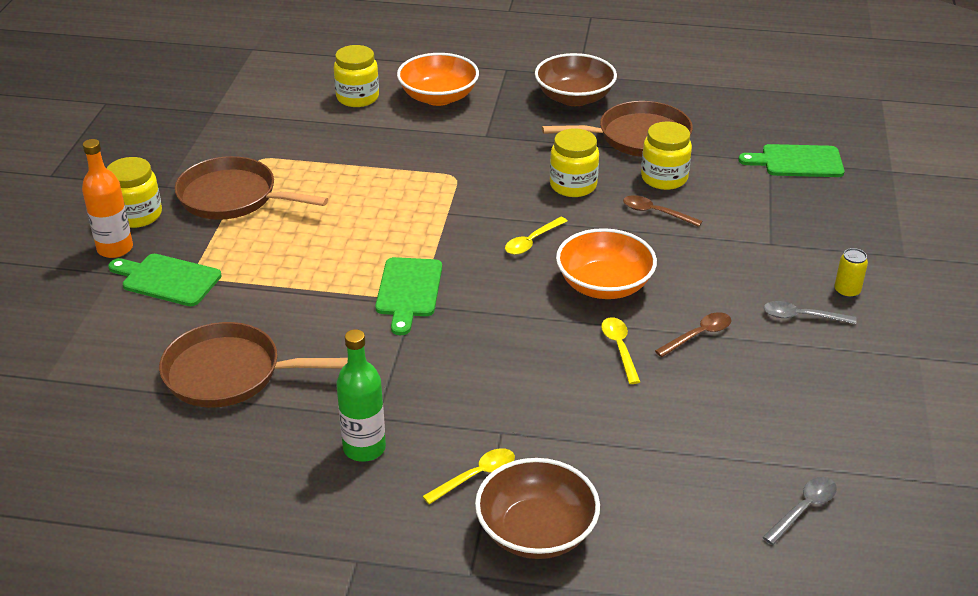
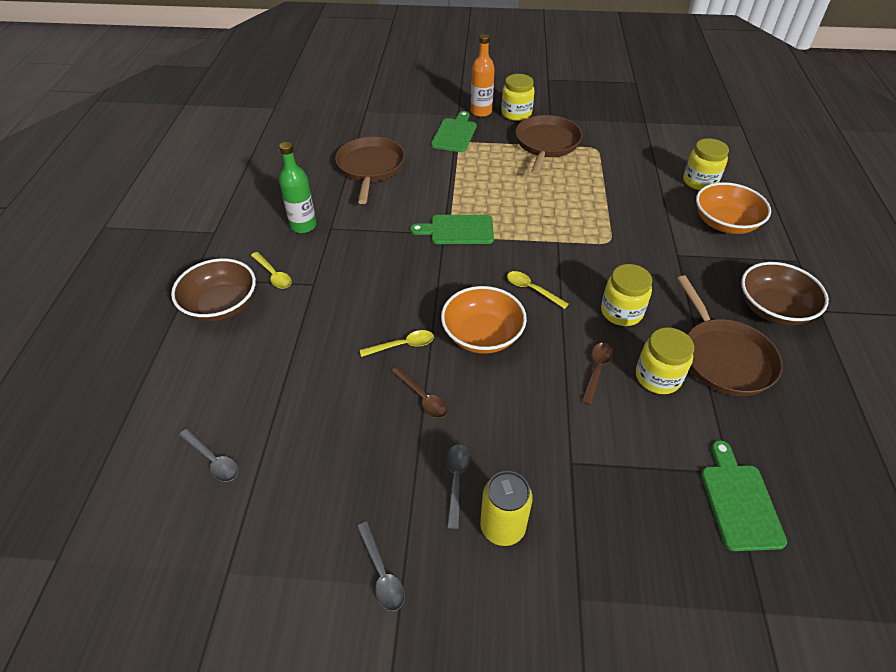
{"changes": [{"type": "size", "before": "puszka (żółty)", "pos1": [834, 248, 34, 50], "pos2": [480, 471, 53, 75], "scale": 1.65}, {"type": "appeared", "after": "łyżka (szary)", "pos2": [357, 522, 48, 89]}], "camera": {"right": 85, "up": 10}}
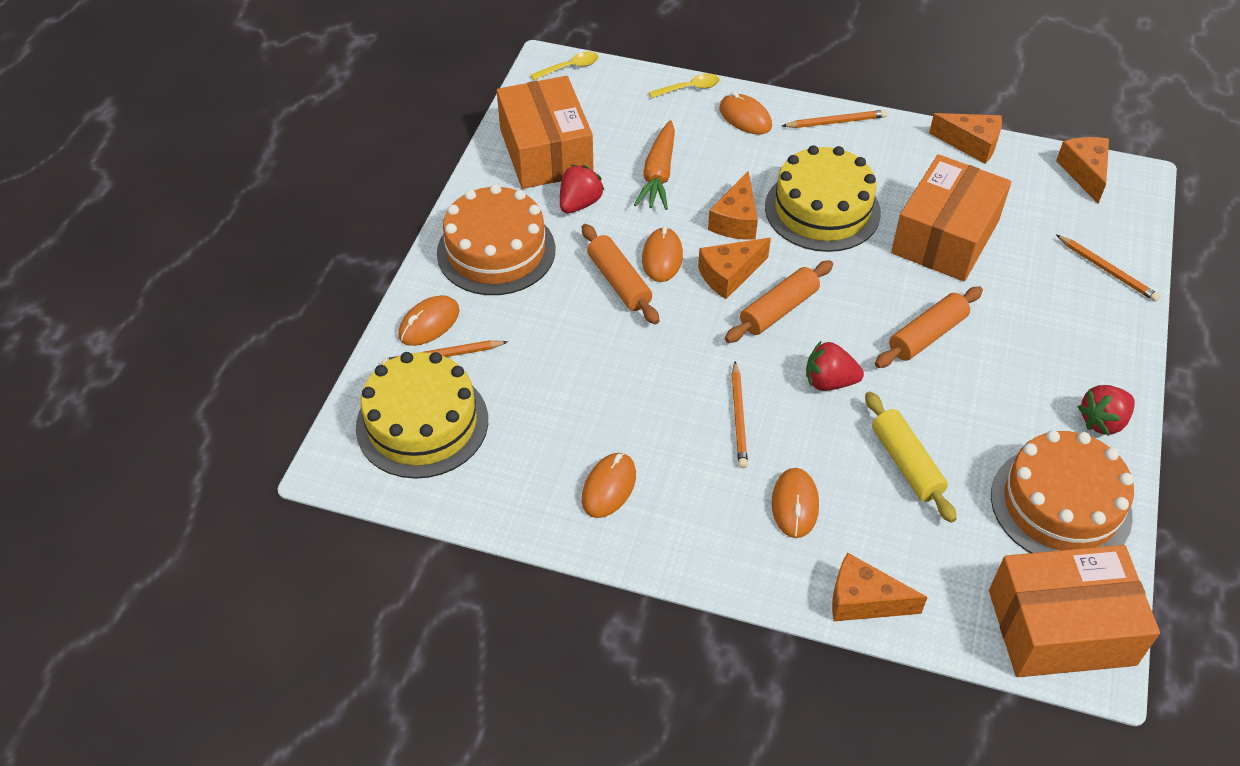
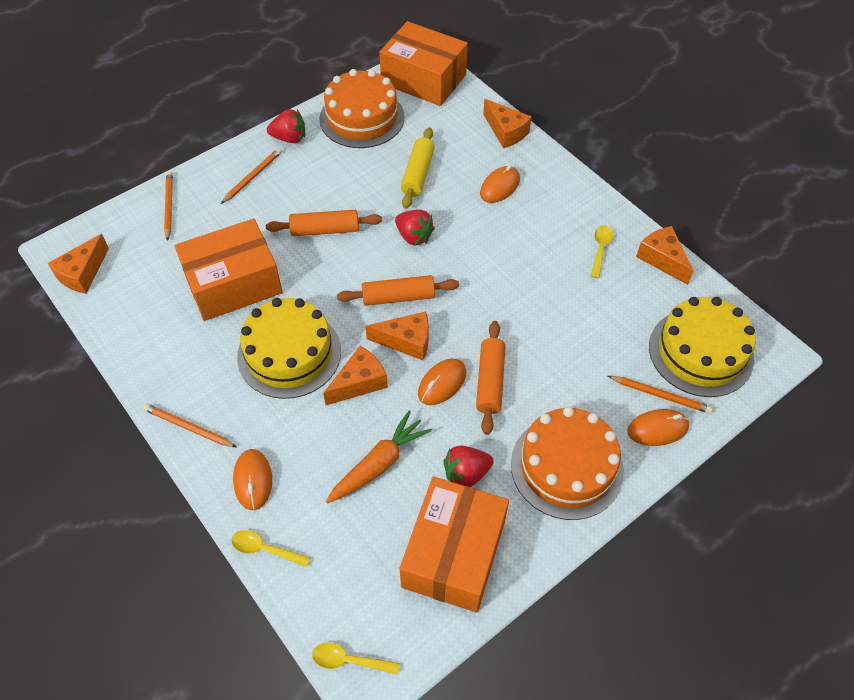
{"changes": [{"type": "exchanged", "before": "myszka (pomarańczowy)", "after": "łyżka (żółty)", "pos1": [582, 453, 54, 65], "pos2": [591, 226, 23, 52]}, {"type": "relocated", "before": "ołówek (pomarańczowy)", "pos1": [732, 362, 16, 106], "pos2": [221, 148, 61, 56]}, {"type": "relocated", "before": "ser (pomarańczowy)", "pos1": [929, 113, 73, 51], "pos2": [636, 226, 58, 59]}], "camera": {"right": -145, "up": 5}}
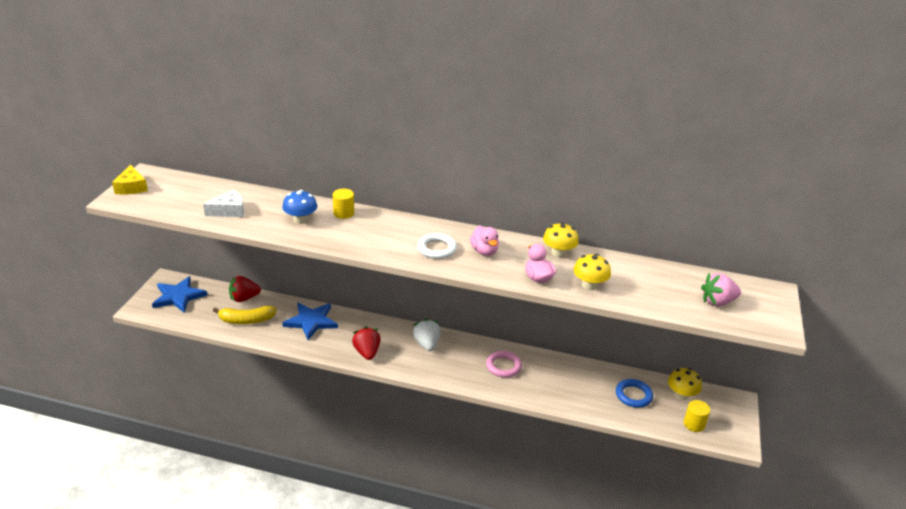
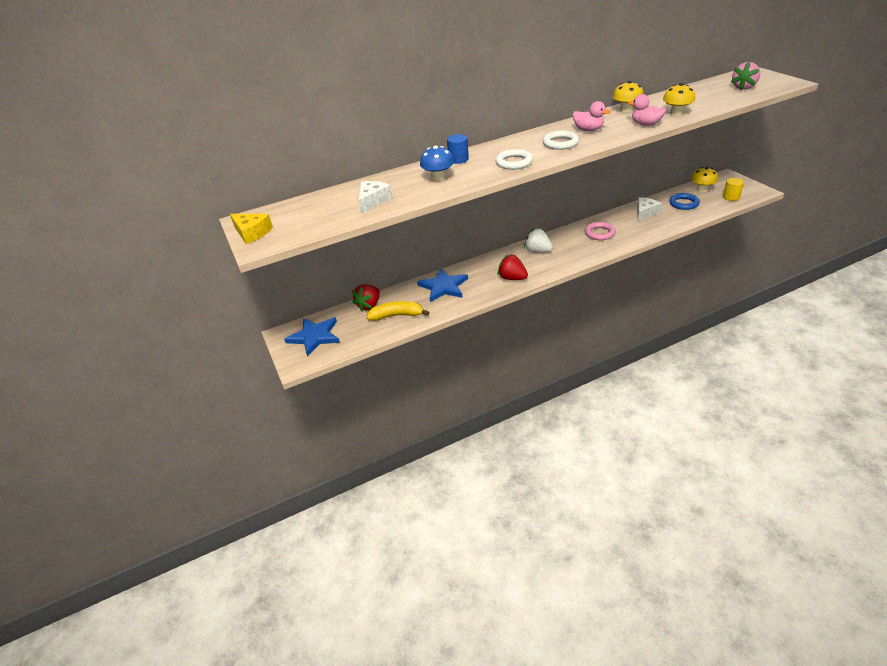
{"changes": [{"type": "spun", "before": "banan (żółty)", "pos1": [213, 306, 64, 18], "pos2": [366, 301, 63, 20], "turn": -135}, {"type": "colour", "before": "walec (żółty)", "after": "walec (niebieski)", "pos1": [333, 189, 21, 30], "pos2": [447, 134, 22, 30]}, {"type": "appeared", "after": "pierścień (biały)", "pos2": [495, 149, 38, 21]}, {"type": "appeared", "after": "ser (biały)", "pos2": [637, 197, 25, 24]}], "camera": {"right": -35, "up": 5}}
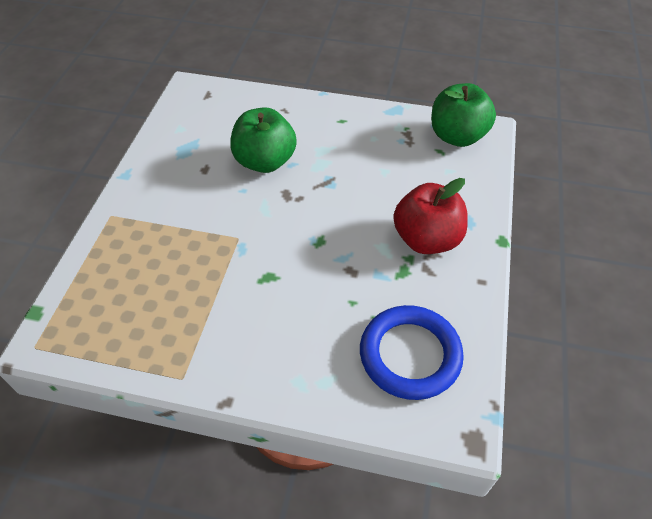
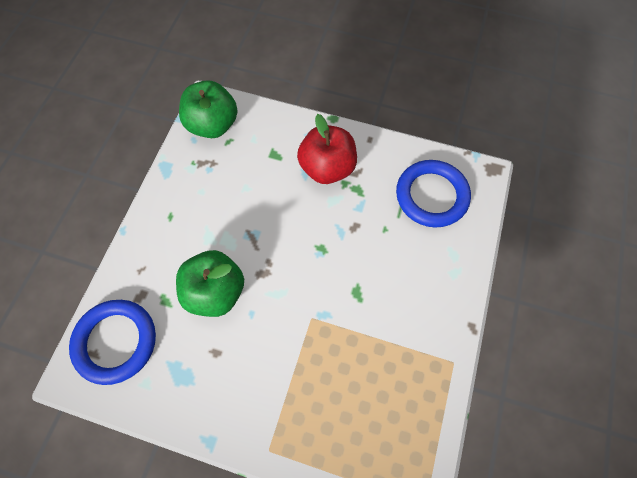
{"changes": [{"type": "appeared", "after": "pierścień (niebieski)", "pos2": [69, 300, 87, 85]}], "camera": {"right": -85, "up": 15}}
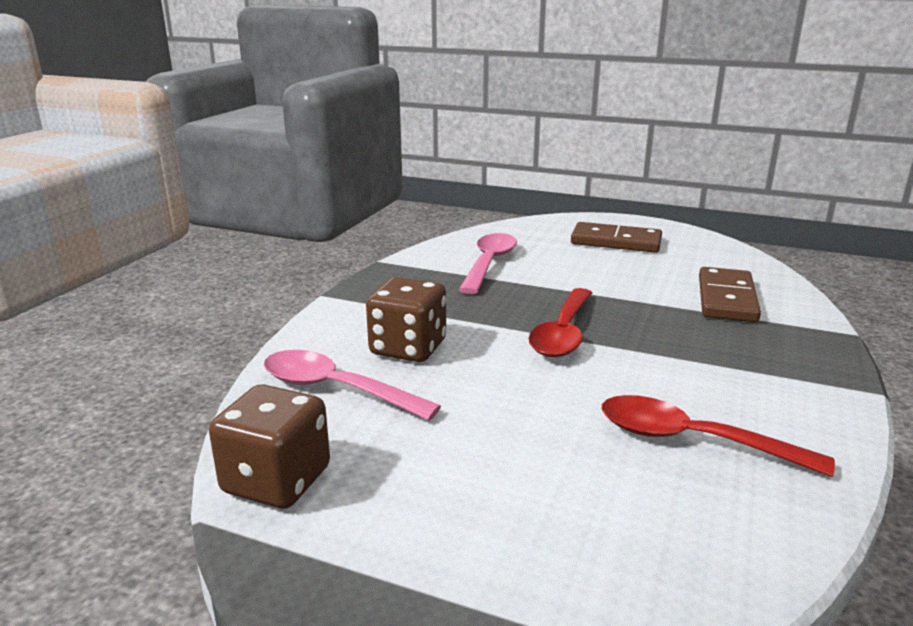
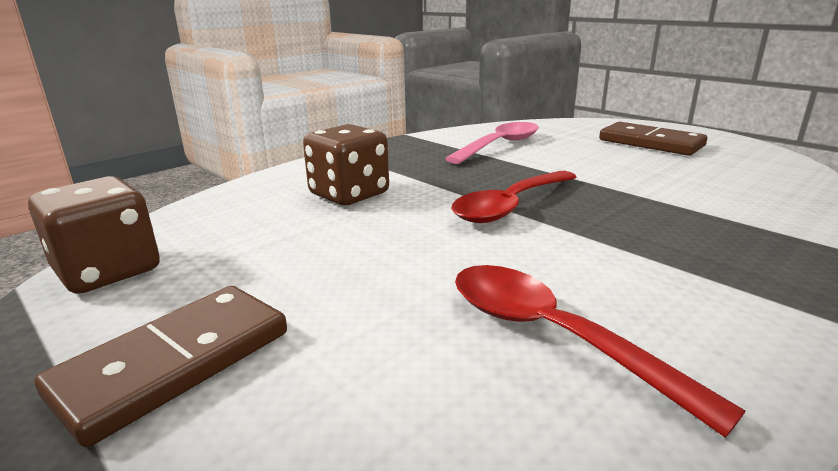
{"changes": [{"type": "missing", "before": "łyżka (różowy)", "pos1": [264, 350, 177, 71]}, {"type": "relocated", "before": "kostka domina (brązowy)", "pos1": [699, 267, 62, 55], "pos2": [35, 286, 252, 161]}], "camera": {"right": 25, "up": 0}}
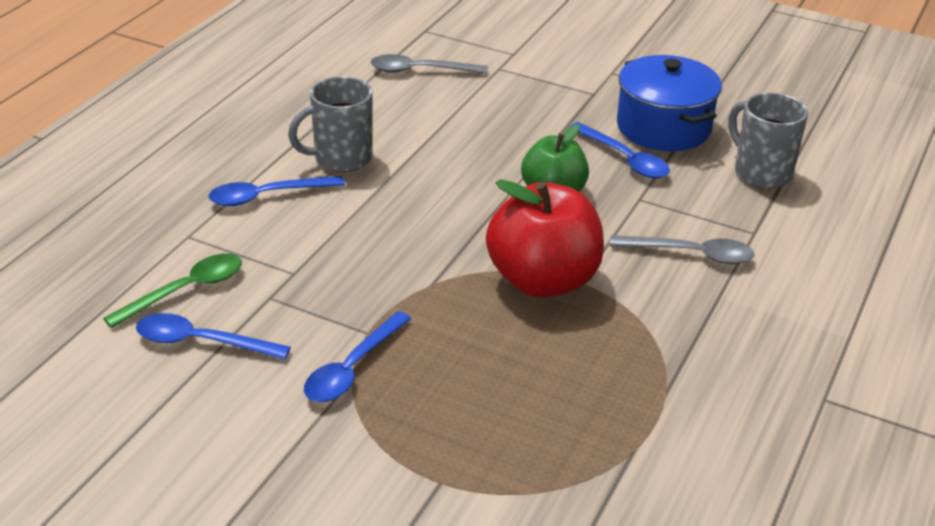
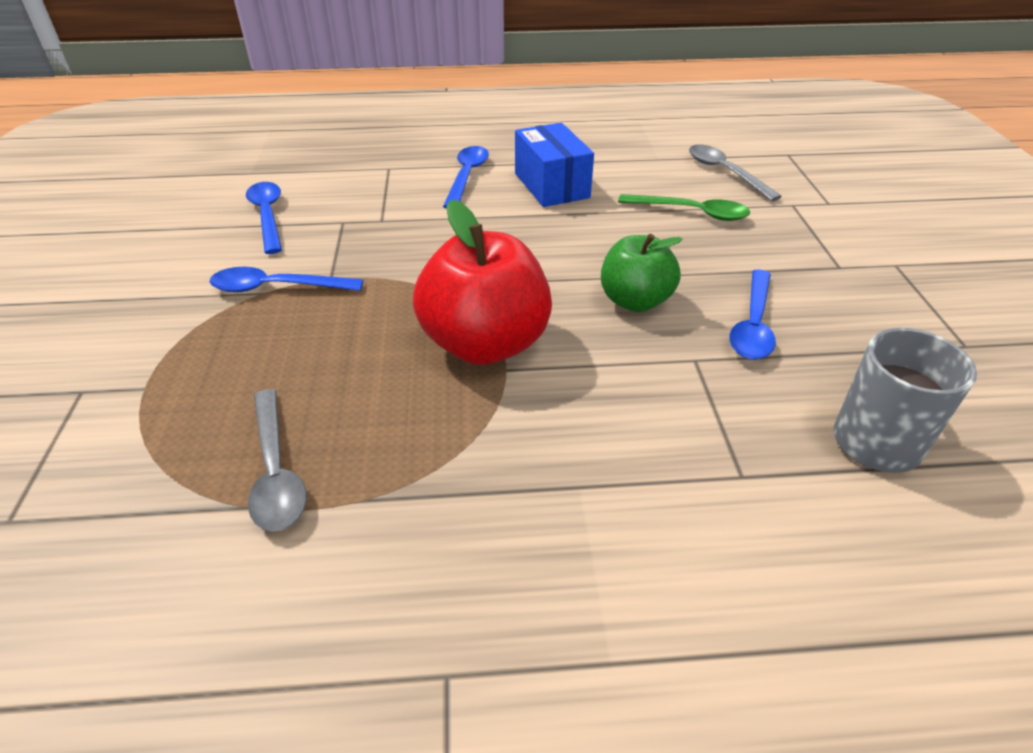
{"changes": [{"type": "relocated", "before": "łyżka (zielony)", "pos1": [103, 253, 139, 75], "pos2": [618, 194, 132, 27]}, {"type": "spun", "before": "łyżka (niebieski)", "pos1": [208, 176, 137, 30], "pos2": [443, 146, 46, 63], "turn": 60}, {"type": "exchanged", "before": "kubek (szary)", "after": "pudełko (niebieski)", "pos1": [288, 76, 85, 96], "pos2": [515, 123, 79, 84]}, {"type": "relocated", "before": "łyżka (szary)", "pos1": [610, 235, 145, 29], "pos2": [248, 389, 59, 143]}, {"type": "missing", "before": "garnek (niebieski)", "pos1": [617, 55, 105, 96]}], "camera": {"right": 60, "up": 5}}
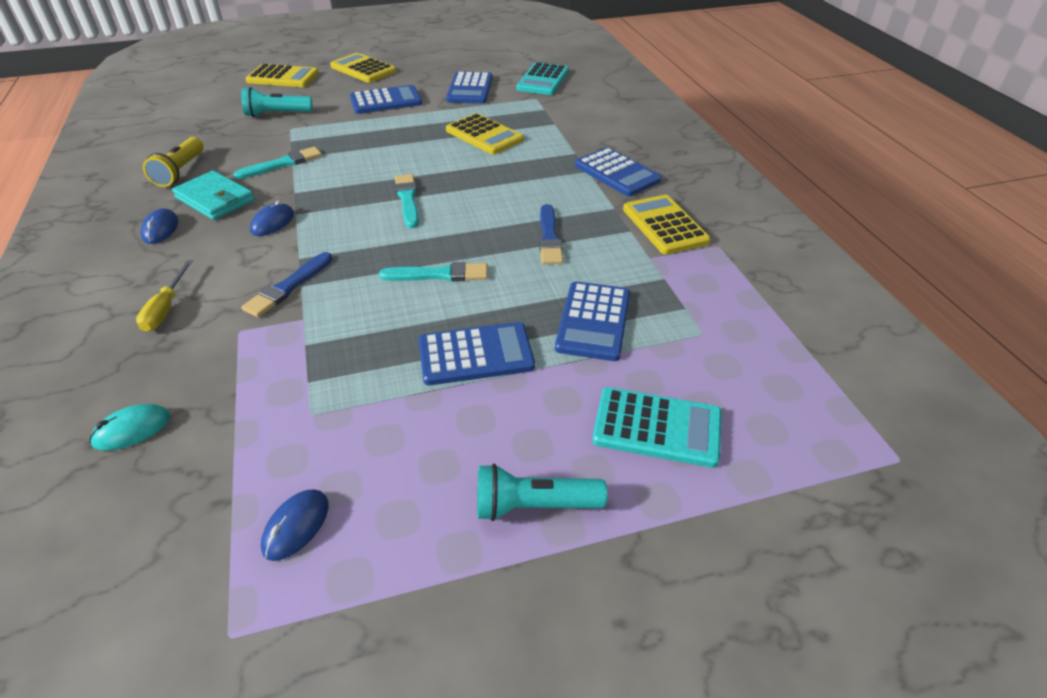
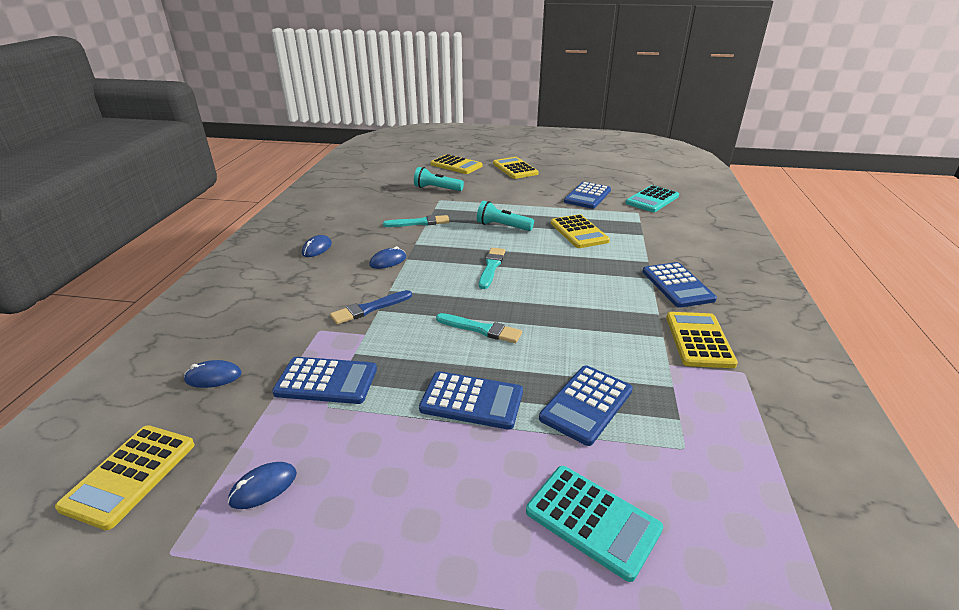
{"changes": [{"type": "colour", "before": "myszka (turkusowy)", "after": "myszka (niebieski)", "pos1": [89, 404, 81, 47], "pos2": [184, 360, 58, 28]}, {"type": "missing", "before": "śrubokręt (żółty)", "pos1": [136, 260, 57, 72]}, {"type": "missing", "before": "latarka (żółty)", "pos1": [143, 137, 61, 50]}, {"type": "missing", "before": "portfel (turkusowy)", "pos1": [172, 171, 83, 49]}, {"type": "relocated", "before": "kalkulator (niebieski)", "pos1": [350, 85, 72, 29], "pos2": [272, 357, 105, 47]}, {"type": "relocated", "before": "latarka (turkusowy)", "pos1": [477, 464, 131, 57], "pos2": [477, 201, 57, 30]}, {"type": "missing", "before": "pędzel (niebieski)", "pos1": [539, 204, 24, 60]}, {"type": "appeared", "after": "kalkulator (żółty)", "pos2": [55, 425, 140, 105]}], "camera": {"right": 25, "up": -10}}
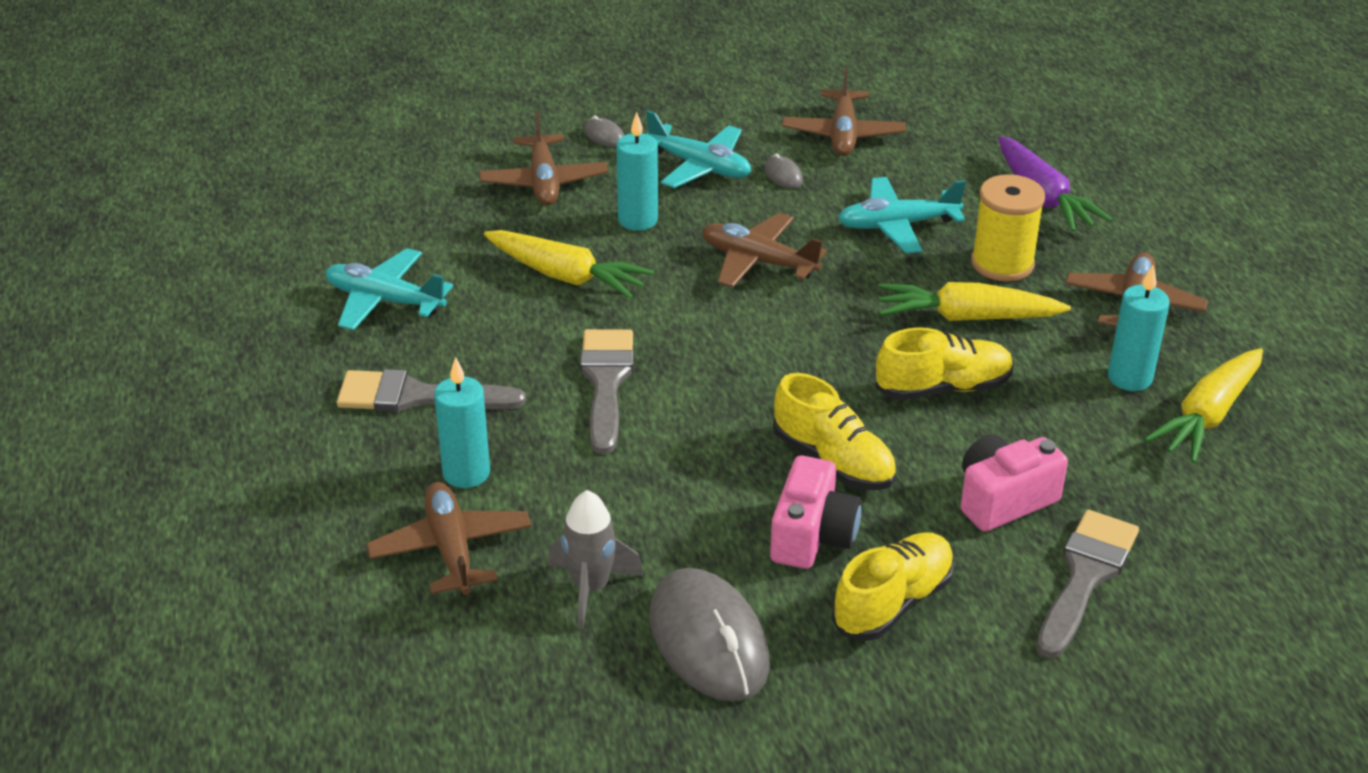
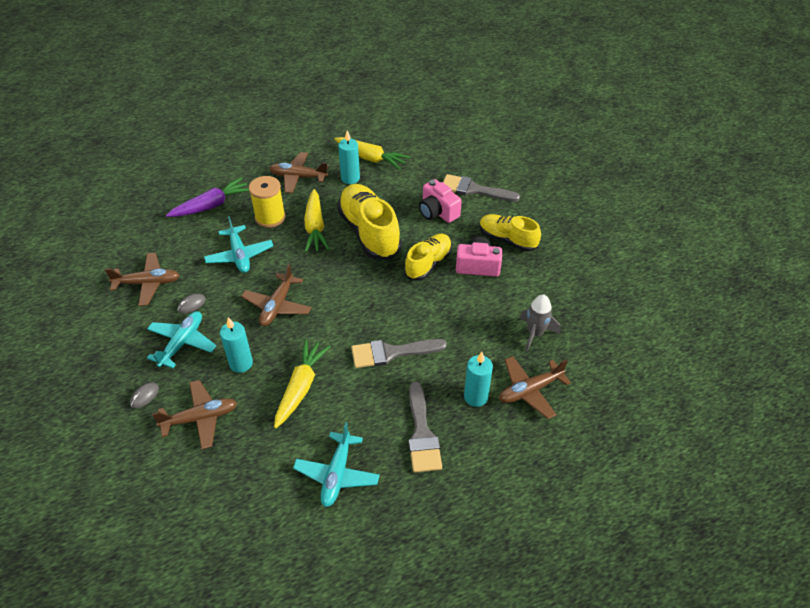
{"changes": [{"type": "missing", "before": "myszka (szary)", "pos1": [650, 568, 120, 134]}, {"type": "size", "before": "but (żółty)", "pos1": [876, 327, 138, 74], "pos2": [337, 184, 65, 76], "scale": 1.61}], "camera": {"right": -100, "up": 10}}
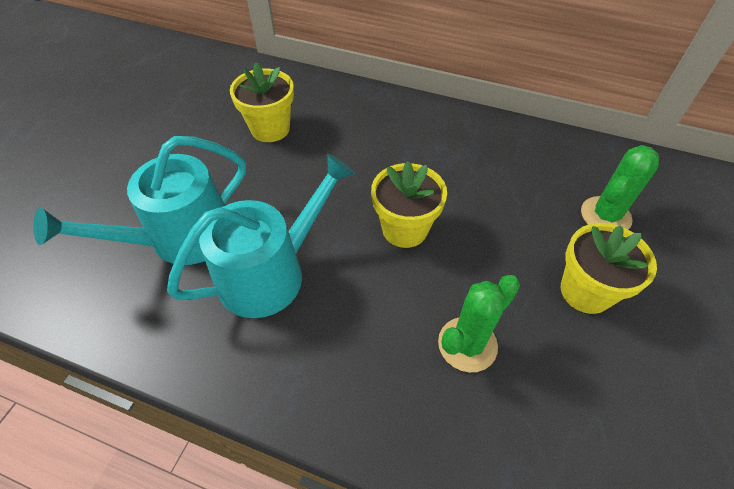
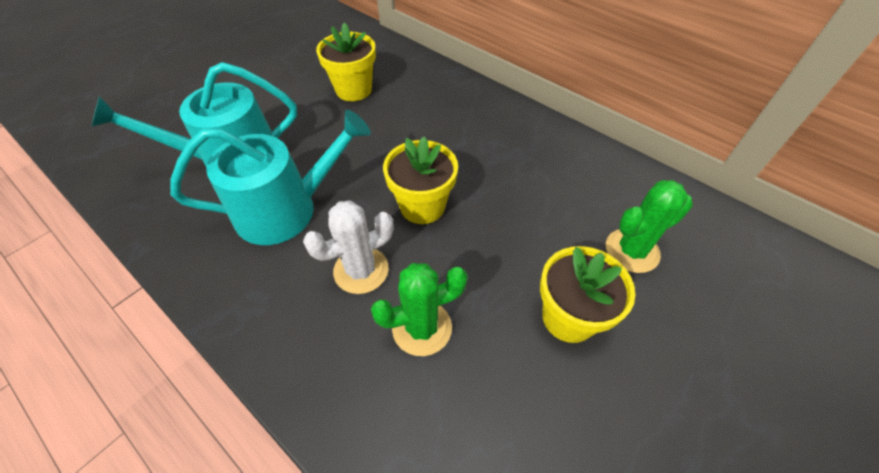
{"changes": [{"type": "appeared", "after": "kaktus (biały)", "pos2": [303, 200, 90, 94]}], "camera": {"right": 20, "up": 0}}
